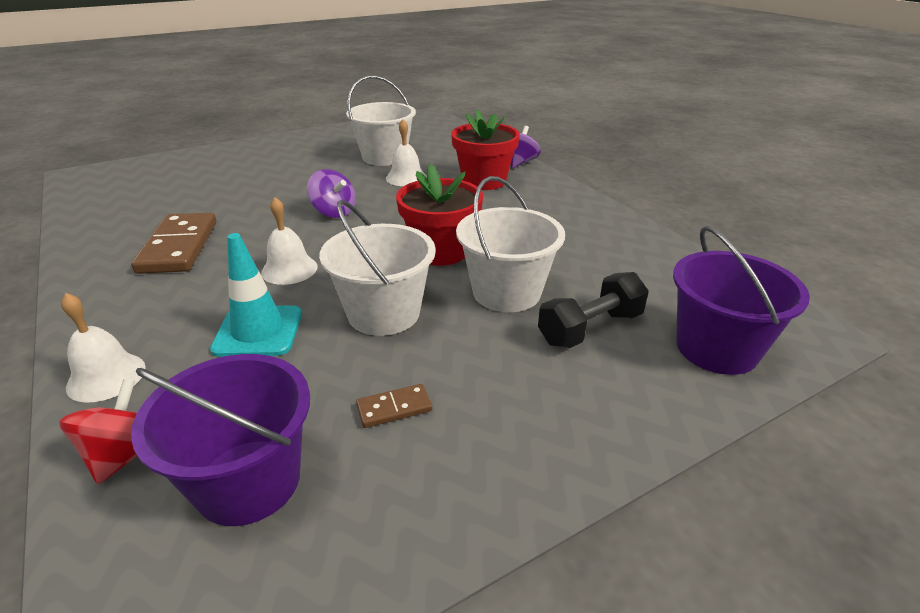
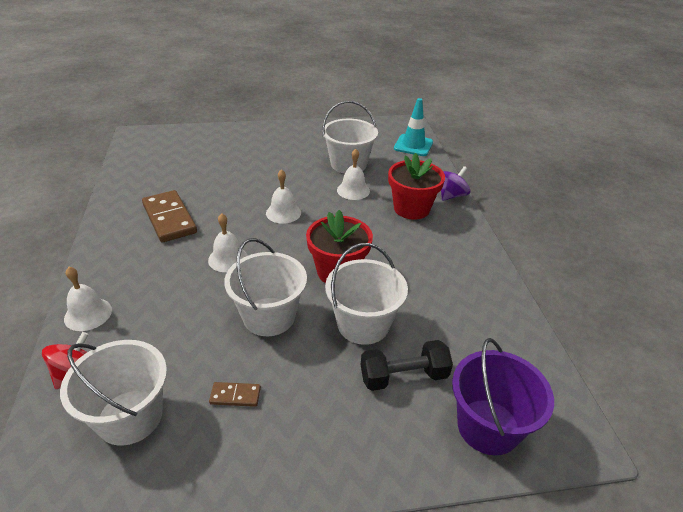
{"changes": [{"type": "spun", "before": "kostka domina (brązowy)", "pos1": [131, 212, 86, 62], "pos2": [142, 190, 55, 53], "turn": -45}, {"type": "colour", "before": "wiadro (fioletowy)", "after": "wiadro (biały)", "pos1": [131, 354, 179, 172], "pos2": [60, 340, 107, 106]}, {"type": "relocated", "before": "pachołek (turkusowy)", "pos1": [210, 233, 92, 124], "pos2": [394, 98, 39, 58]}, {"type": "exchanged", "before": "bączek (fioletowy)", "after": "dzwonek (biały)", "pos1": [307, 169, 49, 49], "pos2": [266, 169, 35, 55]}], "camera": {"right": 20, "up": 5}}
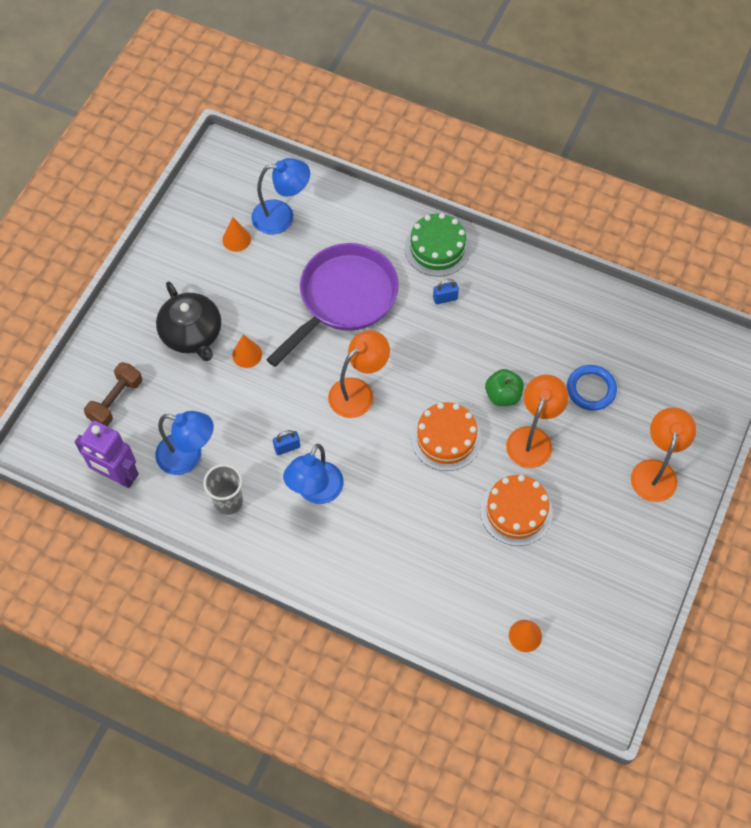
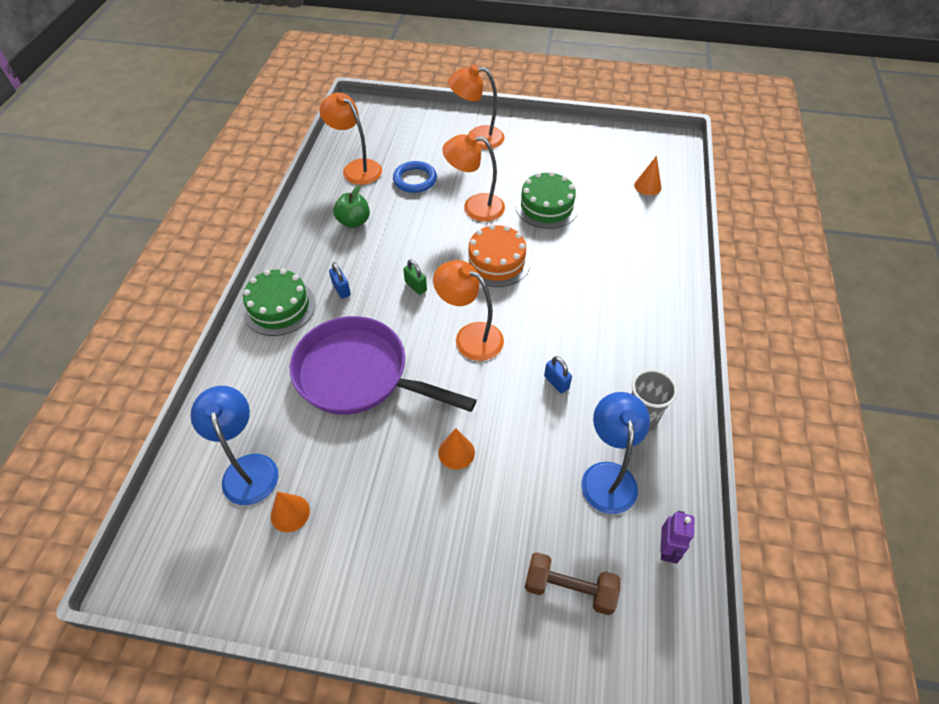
{"changes": [{"type": "size", "before": "robot (fioletowy)", "pos1": [75, 420, 64, 68], "pos2": [660, 511, 35, 53], "scale": 0.56}, {"type": "missing", "before": "imbryk (czarny)", "pos1": [156, 281, 65, 80]}, {"type": "missing", "before": "lampka (niebieski)", "pos1": [283, 444, 61, 60]}, {"type": "colour", "before": "tort (pomarańczowy)", "after": "tort (zielony)", "pos1": [480, 475, 73, 71], "pos2": [515, 171, 64, 58]}, {"type": "relocated", "before": "jabłko (zielony)", "pos1": [485, 369, 39, 37], "pos2": [333, 186, 37, 42]}, {"type": "appeared", "after": "lampka (pomarańczowy)", "pos2": [319, 93, 63, 92]}, {"type": "appeared", "after": "kłódka (zielony)", "pos2": [403, 260, 24, 35]}], "camera": {"right": -105, "up": -10}}
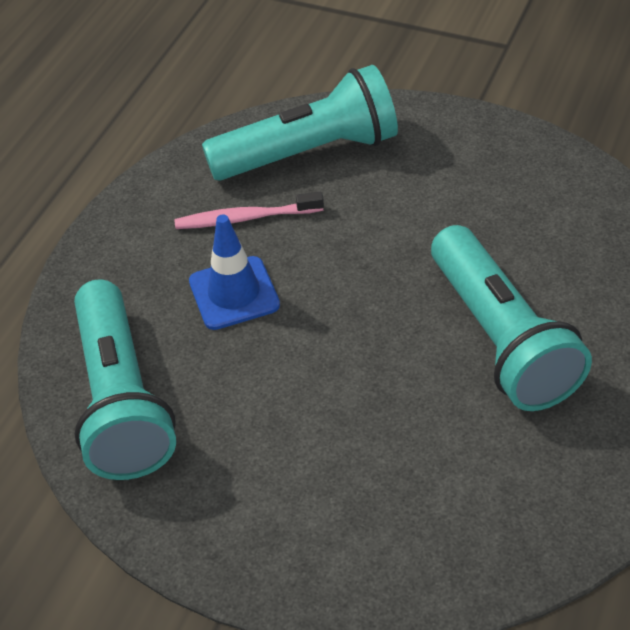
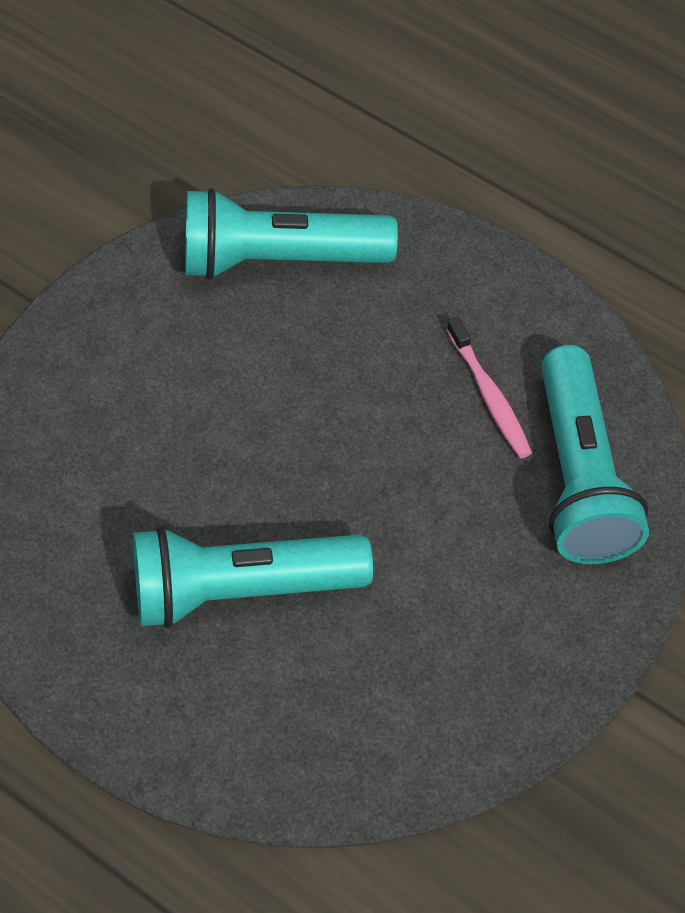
{"changes": [{"type": "spun", "before": "szczoteczka do zębów (różowy)", "pos1": [175, 192, 149, 37], "pos2": [446, 316, 86, 143], "turn": 150}, {"type": "missing", "before": "pachołek (niebieski)", "pos1": [189, 214, 91, 116]}], "camera": {"right": 100, "up": 10}}
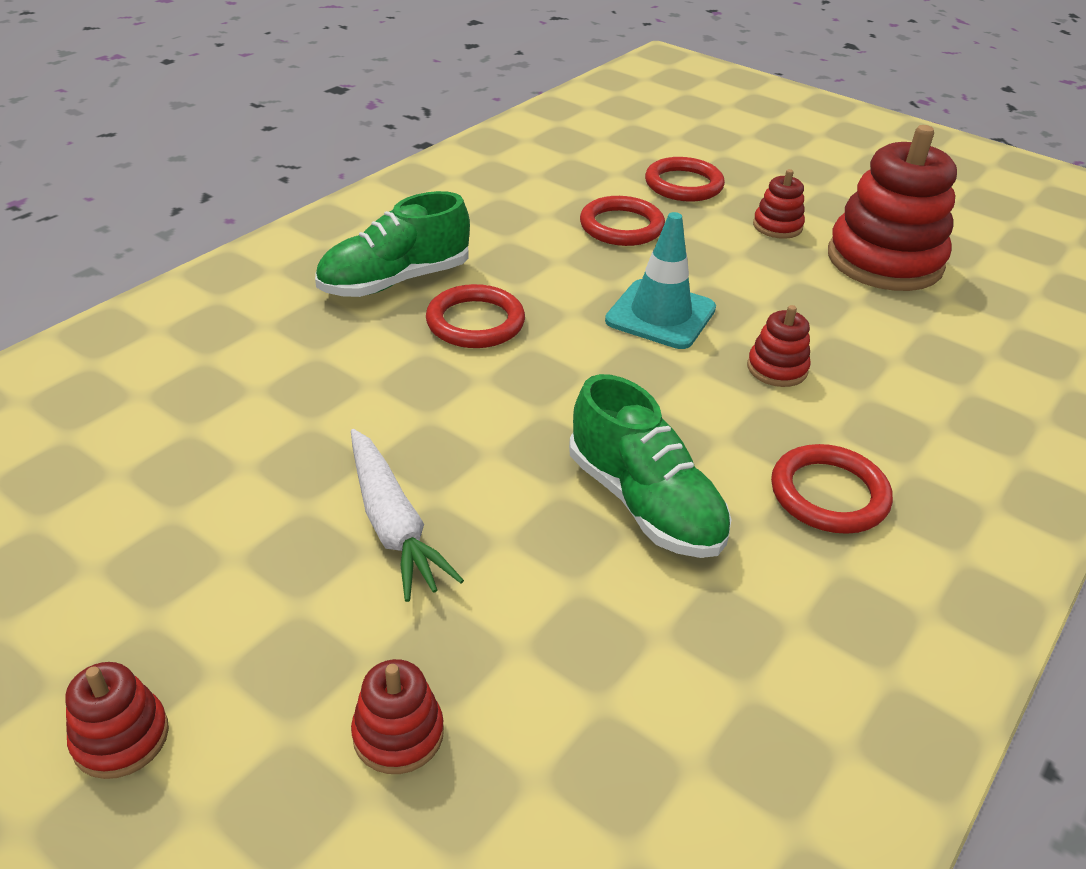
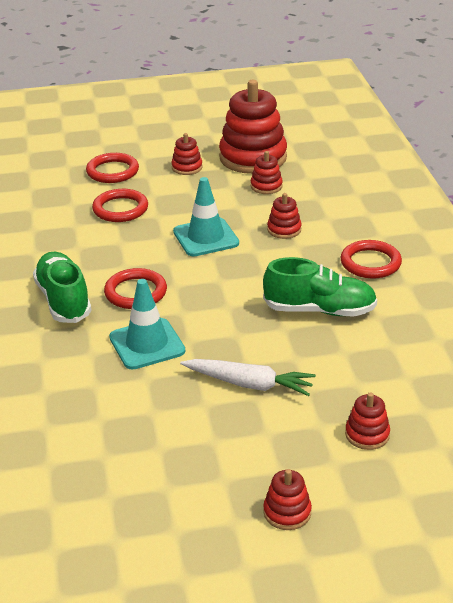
{"changes": [{"type": "spun", "before": "but (zielony)", "pos1": [315, 191, 155, 106], "pos2": [33, 252, 59, 71], "turn": 150}, {"type": "appeared", "after": "pachołek (turkusowy)", "pos2": [109, 279, 76, 90]}, {"type": "appeared", "after": "zabawka nakładanka (czerwony)", "pos2": [251, 151, 32, 43]}], "camera": {"right": -45, "up": -5}}
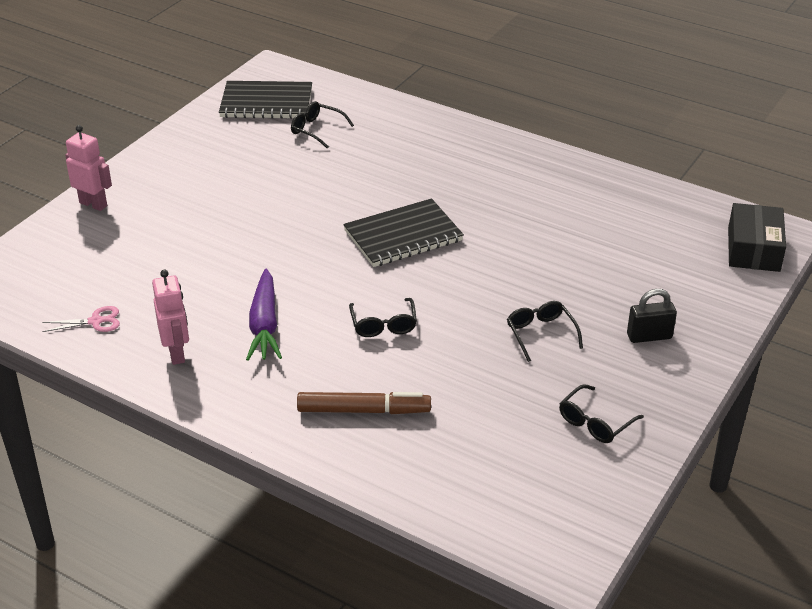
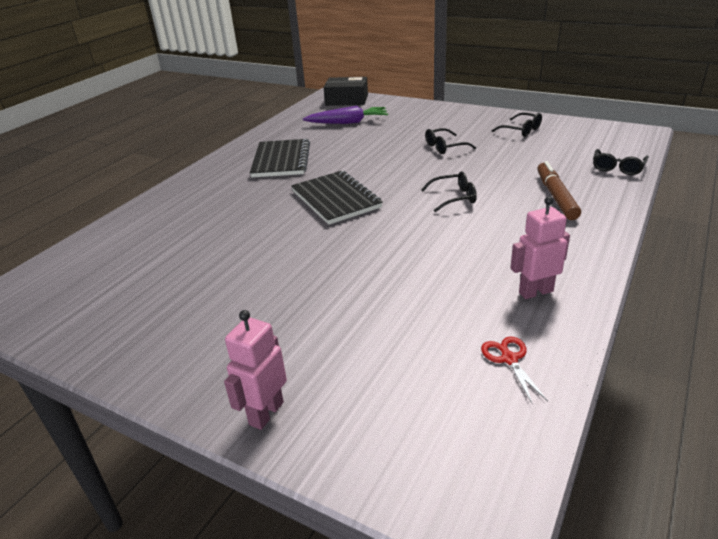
{"changes": [{"type": "colour", "before": "nożyczki (różowy)", "after": "nożyczki (czerwony)", "pos1": [42, 306, 78, 26], "pos2": [481, 337, 67, 66]}, {"type": "relocated", "before": "zeszyt (czarny)", "pos1": [219, 81, 93, 38], "pos2": [250, 139, 60, 39]}, {"type": "relocated", "before": "marchewka (fioletowy)", "pos1": [246, 268, 36, 93], "pos2": [303, 106, 85, 18]}, {"type": "relocated", "before": "okulary (czarny)", "pos1": [291, 101, 63, 48], "pos2": [593, 149, 56, 26]}, {"type": "missing", "before": "kłódka (czarny)", "pos1": [627, 289, 50, 54]}], "camera": {"right": -90, "up": -5}}
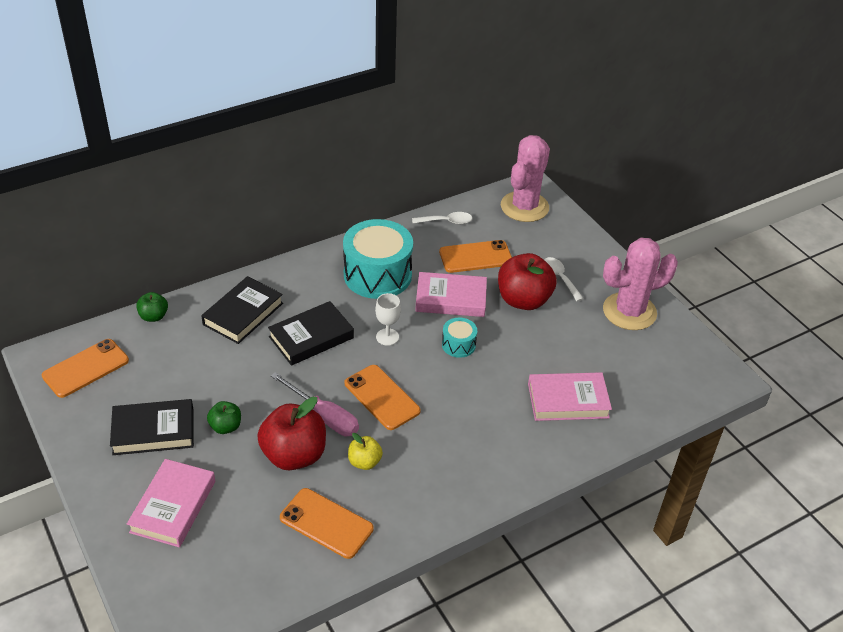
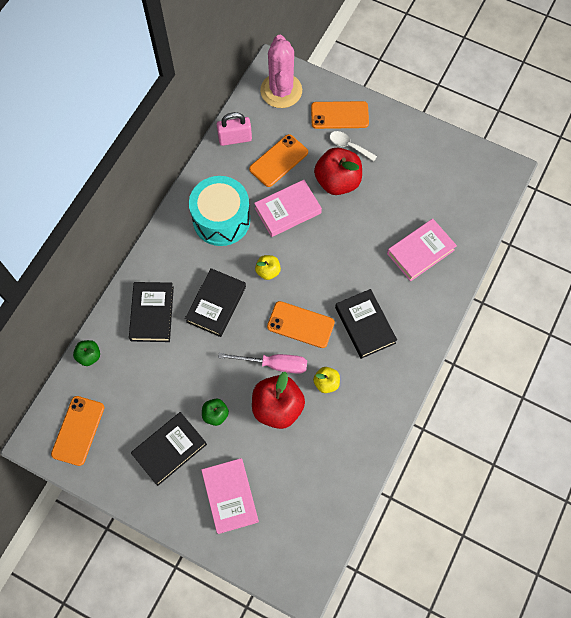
{"changes": [{"type": "relocated", "before": "telefon (pomarańczowy)", "pos1": [280, 488, 94, 71], "pos2": [311, 101, 58, 28]}, {"type": "exchanged", "before": "kielich (biały)", "after": "jabłko (żółty)", "pos1": [375, 293, 26, 53], "pos2": [255, 255, 26, 25]}, {"type": "exchanged", "before": "łyżka (biały)", "after": "kłódka (różowy)", "pos1": [412, 212, 60, 12], "pos2": [216, 112, 36, 34]}, {"type": "missing", "before": "bęben (turkusowy)", "pos1": [442, 318, 35, 40]}, {"type": "missing", "before": "kaktus (różowy)", "pos1": [603, 238, 75, 92]}, {"type": "appeared", "after": "książka (czarny)", "pos2": [335, 289, 62, 70]}], "camera": {"right": -30, "up": 25}}
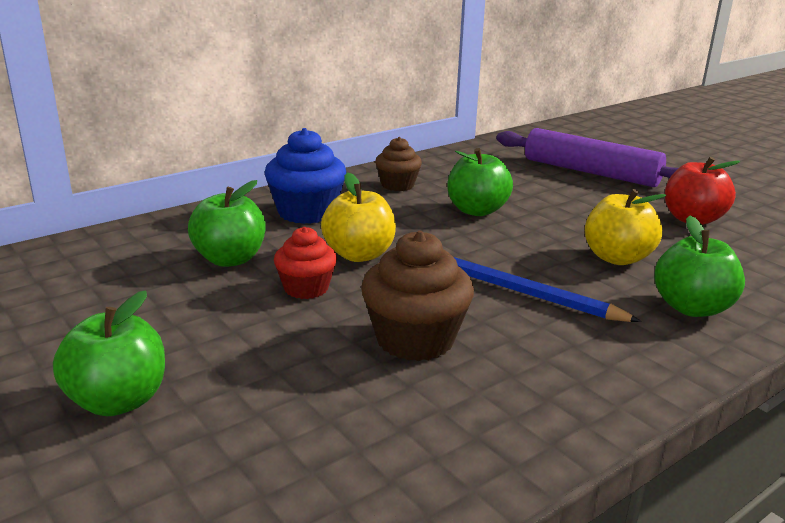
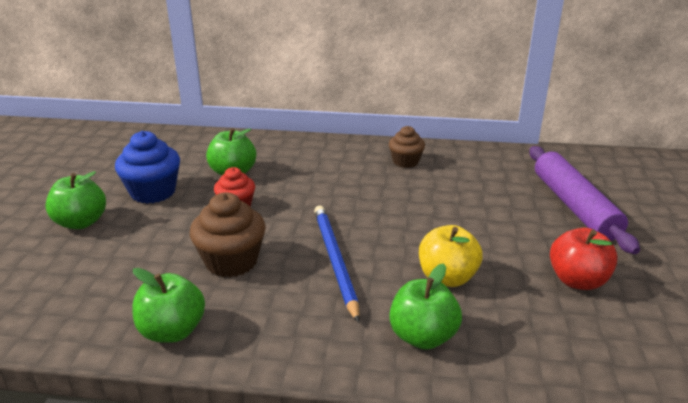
{"changes": [{"type": "relocated", "before": "muffinka (niebieski)", "pos1": [264, 128, 82, 96], "pos2": [115, 131, 65, 73]}, {"type": "missing", "before": "jabłko (żółty)", "pos1": [321, 173, 75, 89]}, {"type": "relocated", "before": "jabłko (zielony)", "pos1": [447, 148, 66, 68], "pos2": [132, 268, 73, 75]}], "camera": {"right": 45, "up": 5}}
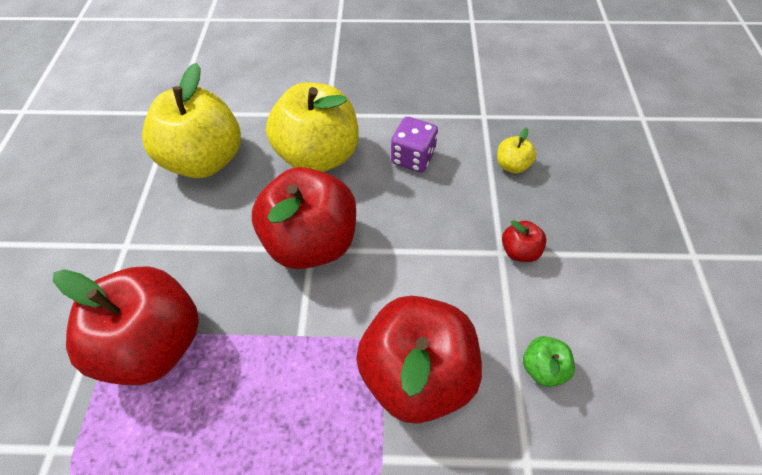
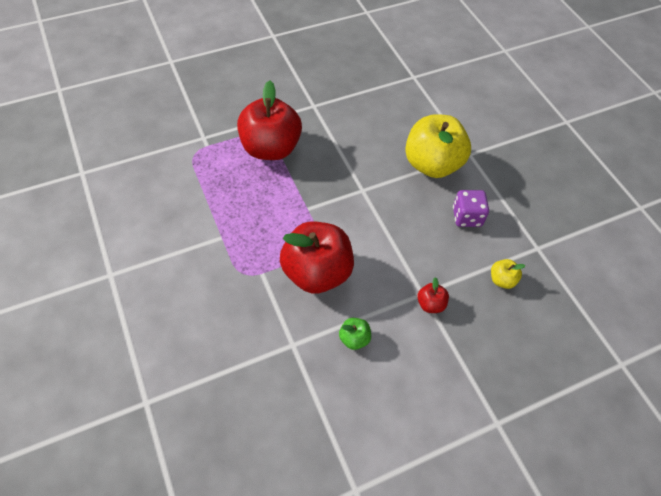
{"changes": [{"type": "missing", "before": "jabłko (żółty)", "pos1": [142, 63, 99, 115]}, {"type": "missing", "before": "jabłko (czerwony)", "pos1": [252, 167, 104, 102]}], "camera": {"right": 60, "up": 0}}
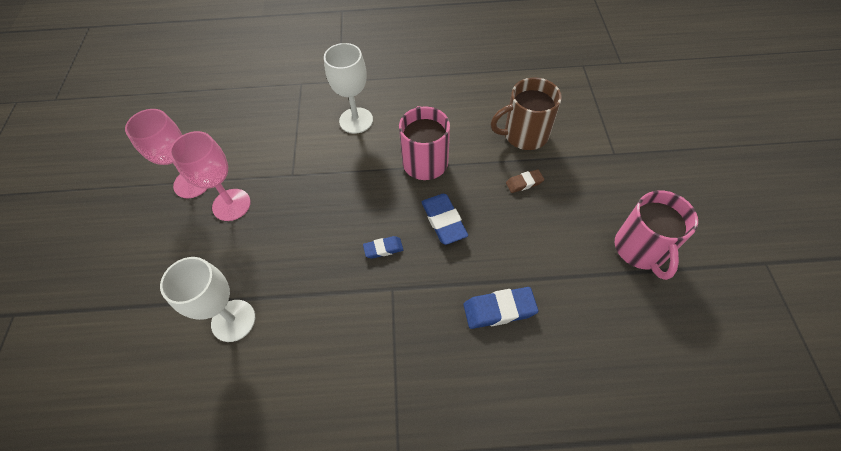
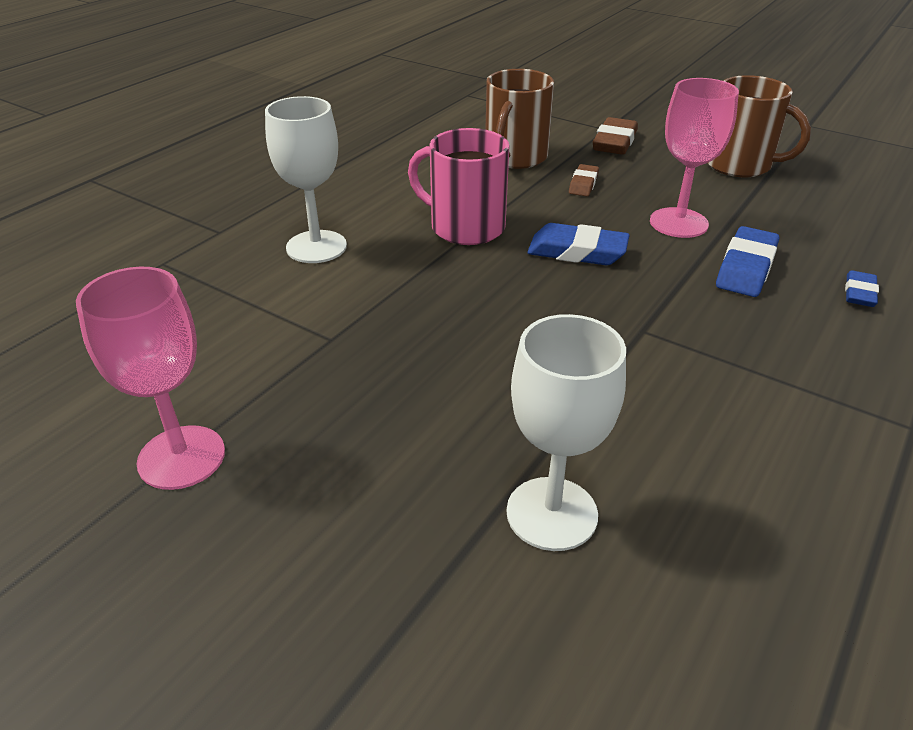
{"changes": [{"type": "relocated", "before": "kielich (różowy)", "pos1": [169, 131, 82, 90], "pos2": [650, 78, 89, 160]}, {"type": "relocated", "before": "gumka do mazania (niebieski)", "pos1": [363, 236, 40, 23], "pos2": [845, 270, 34, 37]}, {"type": "colour", "before": "kubek (różowy)", "after": "kubek (brązowy)", "pos1": [615, 191, 83, 89], "pos2": [708, 75, 103, 102]}, {"type": "appeared", "after": "gumka do mazania (brązowy)", "pos2": [593, 117, 45, 38]}], "camera": {"right": -55, "up": -20}}
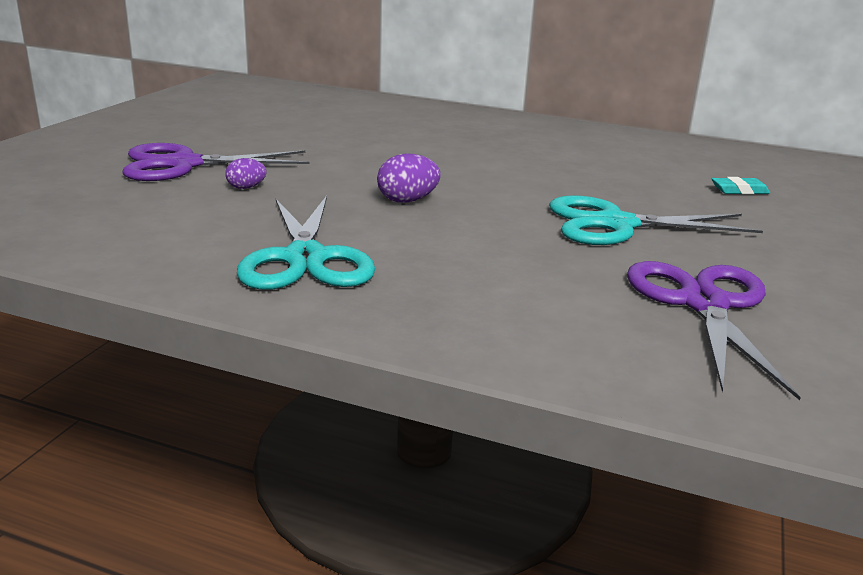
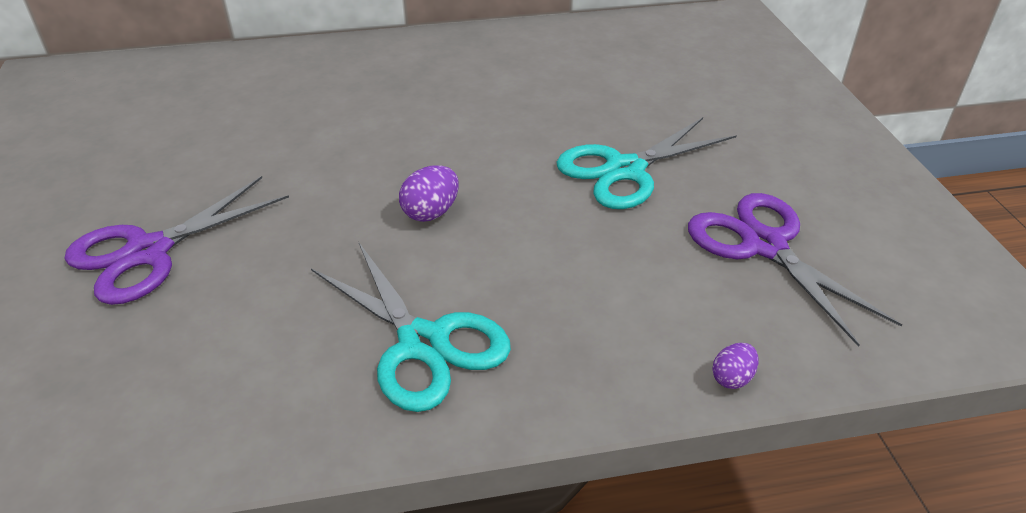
{"changes": [{"type": "relocated", "before": "jajko (fioletowy)", "pos1": [225, 158, 42, 31], "pos2": [712, 343, 46, 46]}, {"type": "missing", "before": "gumka do mazania (turkusowy)", "pos1": [711, 177, 59, 18]}], "camera": {"right": -30, "up": 15}}
